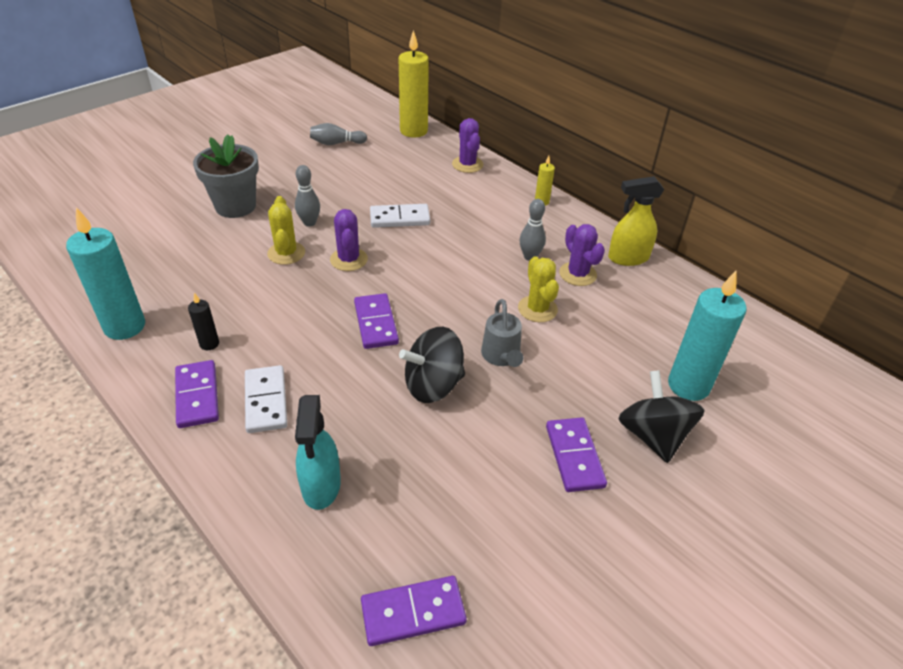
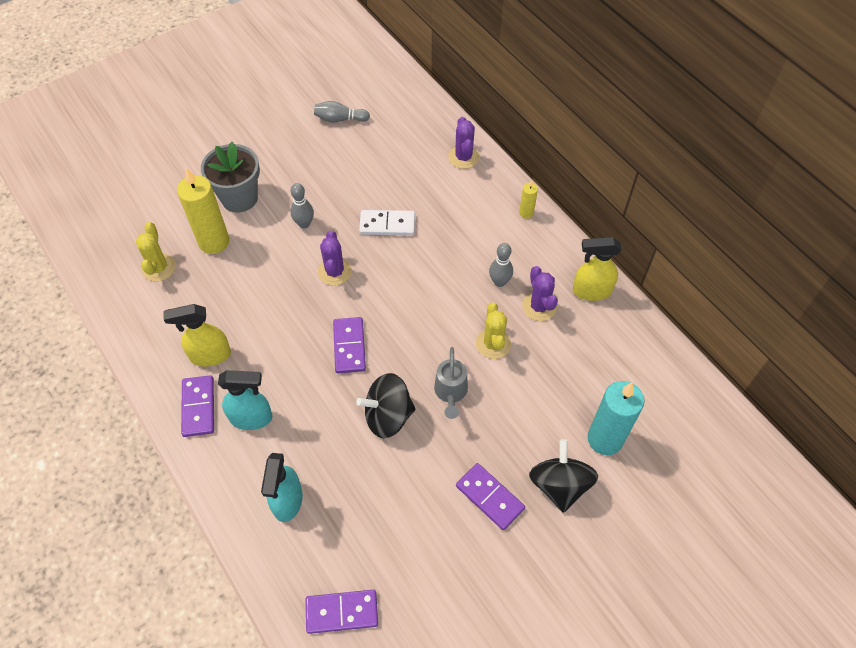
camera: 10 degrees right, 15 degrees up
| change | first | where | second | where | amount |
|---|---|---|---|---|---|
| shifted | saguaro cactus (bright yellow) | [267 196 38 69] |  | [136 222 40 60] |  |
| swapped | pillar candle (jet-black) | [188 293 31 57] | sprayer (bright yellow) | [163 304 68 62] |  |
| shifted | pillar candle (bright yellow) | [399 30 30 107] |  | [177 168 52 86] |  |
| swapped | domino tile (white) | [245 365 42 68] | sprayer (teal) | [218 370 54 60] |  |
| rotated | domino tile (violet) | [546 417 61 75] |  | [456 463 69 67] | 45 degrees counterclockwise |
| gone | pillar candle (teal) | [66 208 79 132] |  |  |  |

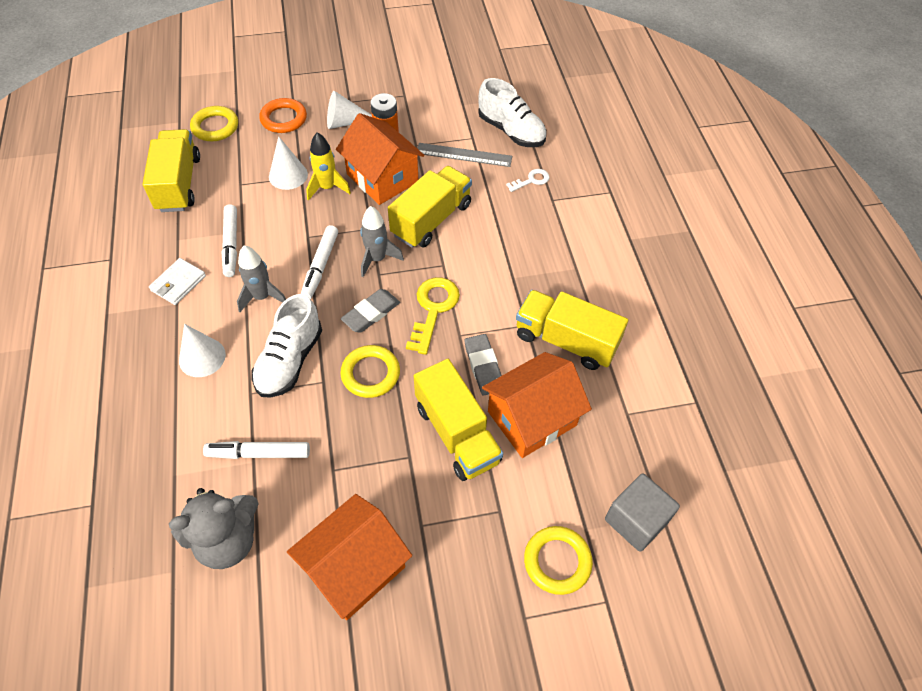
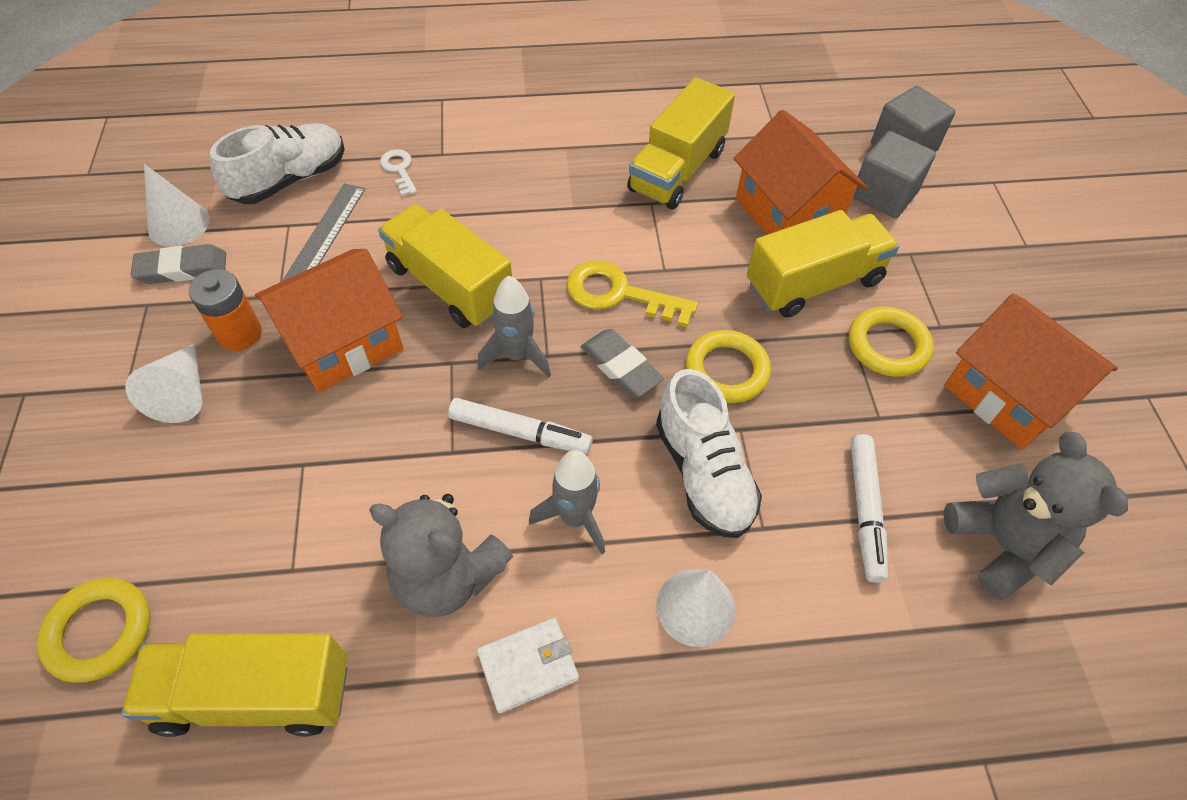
camera: 85 degrees left, 0 degrees up
| change | first | where | second | where | amount |
|---|---|---|---|---|---|
| shifted | eraser (ash-grey) | [465 334 37 61] |  | [131 244 95 40] |  |
| shifted | cone (white) | [269 136 39 54] |  | [144 164 66 83] |  |
| swapped | felt pen (white) | [222 204 15 73] | teddy (ash-grey) | [369 494 144 123] |  |
| rotated | billfold (white) | [149 258 57 47] |  | [477 618 102 95] | 60 degrees counterclockwise |
| rotated | lace-up shoe (white) | [251 294 71 104] |  | [656 369 106 169] | 45 degrees clockwise |
| shifted | torus (bright yellow) | [524 526 69 69] |  | [849 306 85 71] |  |
| new |  |  | cube (ash-grey) | [853 131 83 87] |  |
| gone | torus (orange-coloured) | [259 98 48 35] |  |  |  |
| gone | rocket (bright yellow) | [306 132 45 69] |  |  |  |

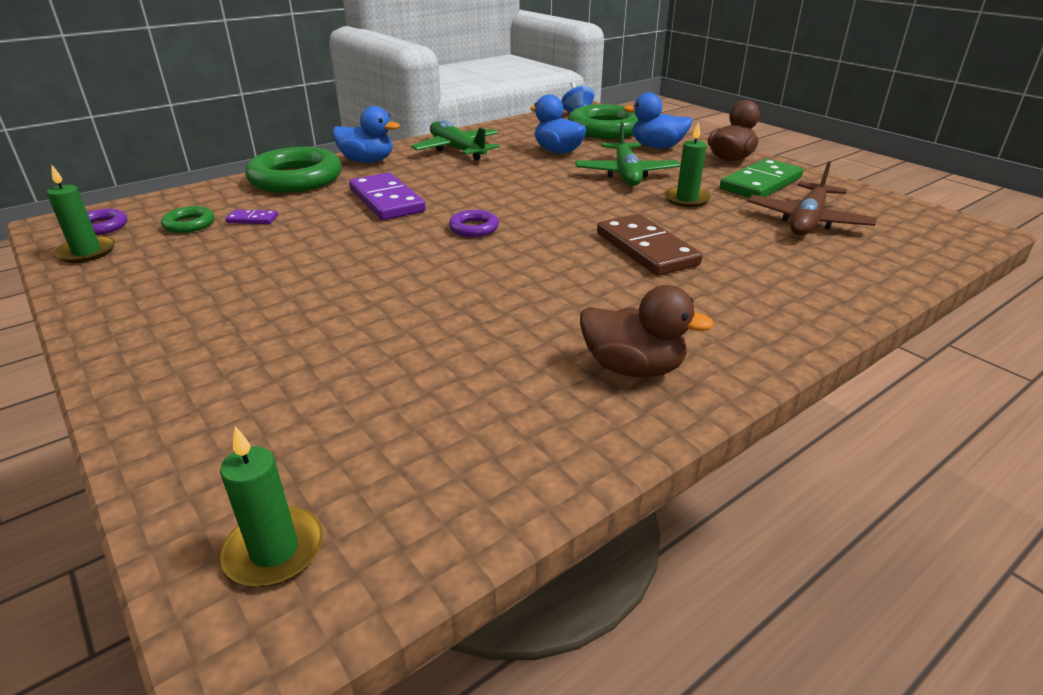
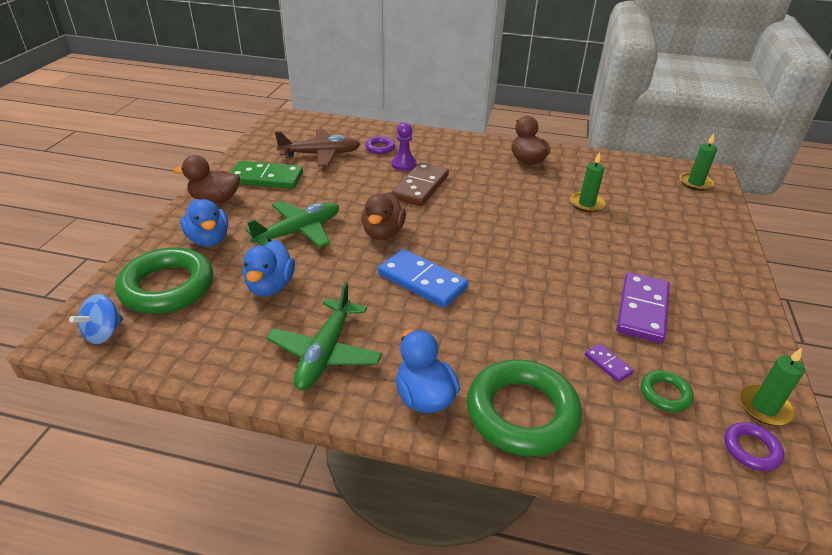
camera: 130 degrees left, 5 degrees up
| change | first | where | second | where | amount |
|---|---|---|---|---|---|
| new |  |  | duck (dark brown) | [361 192 45 48] |  |
| shifted | torus (violet) | [449 210 50 27] |  | [365 136 30 18] |  |
| new |  |  | domino tile (cobalt) | [378 249 91 59] |  |
| new |  |  | game pawn (violet) | [392 122 25 49] |  |
| shifted | pillar candle (green) | [664 122 47 85] |  | [570 152 35 60] |  |
| shifted | domino tile (violet) | [349 172 77 48] |  | [616 272 54 71] |  |

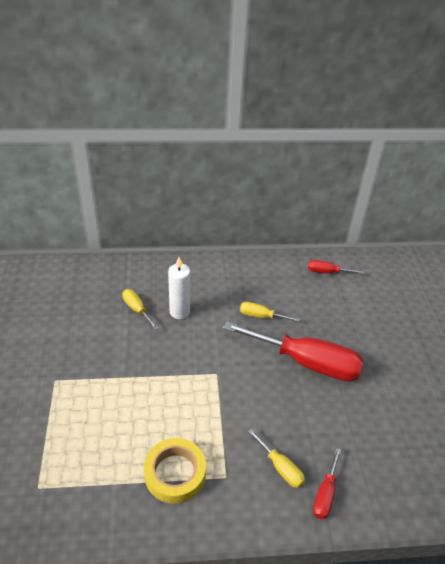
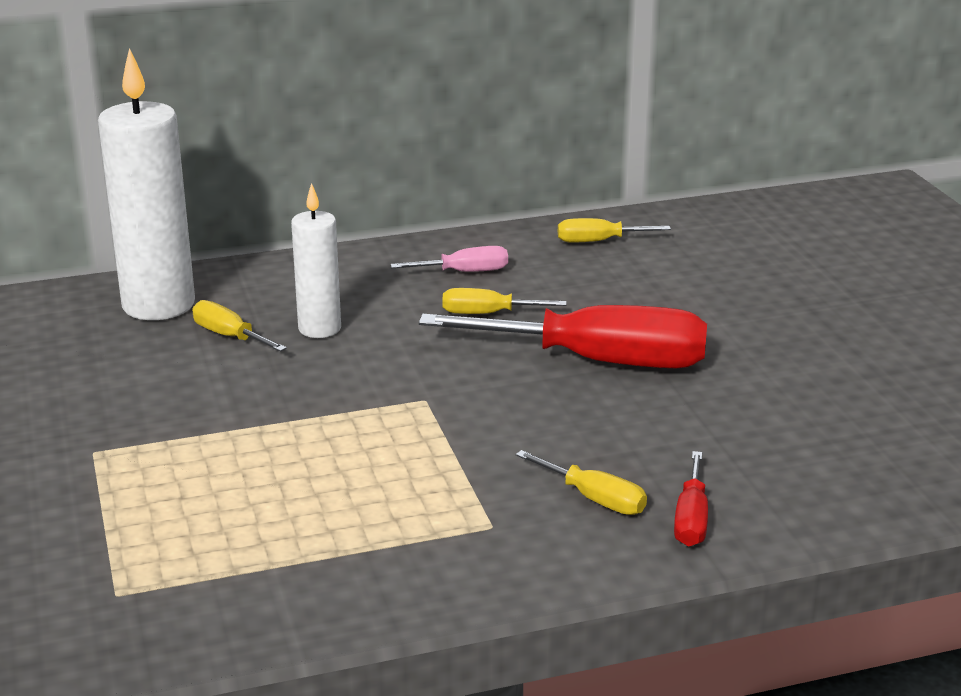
camera: 10 degrees left, 15 degrees down
| change | first | where | second | where | amount |
|---|---|---|---|---|---|
| new |  |  | pillar candle (white) | [98 48 97 272] |  |
| new |  |  | flat screwdriver (rose-pink) | [391 246 117 26] |  |
| repainted | flat screwdriver (scarlet) | [308 260 56 14] | flat screwdriver (bright yellow) | [558 218 113 24] |  |
| gone | sticky tape (bright yellow) | [144 438 62 66] |  |  |  |

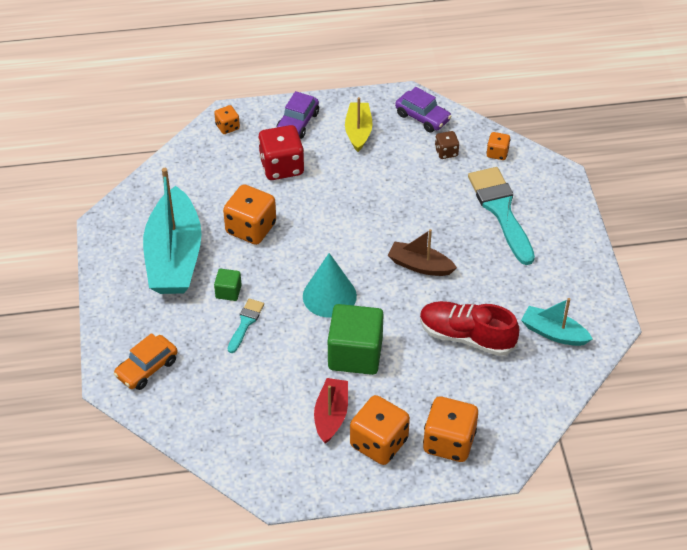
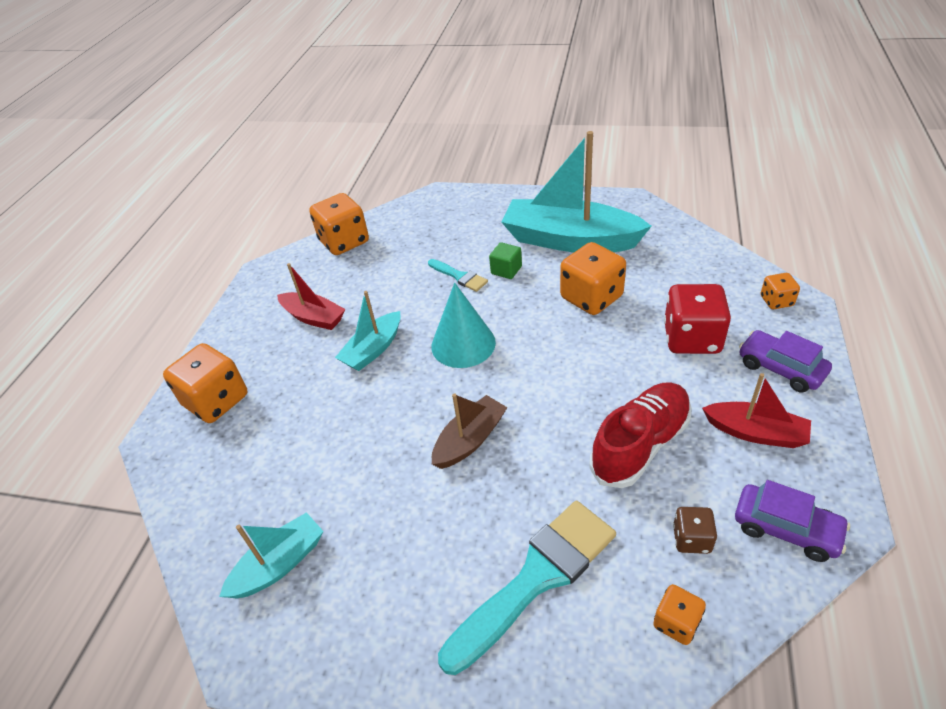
camera: 115 degrees right, 5 degrees down
| change | first | where | second | where | amount |
|---|---|---|---|---|---|
| shifted | game die (orange-coloured) | [350 395 60 70] |  | [309 193 60 62] |  |
| swapped | cube (green) | [328 304 56 71] | sailboat (teal) | [335 291 66 80] |  |
| rotated | brush (teal) | [468 167 67 98] |  | [438 501 178 174] | 45 degrees counterclockwise |
| shifted | lace-up shoe (scarlet) | [420 301 99 55] |  | [590 382 102 106] |  |
| repainted | sailboat (bright yellow) | [345 97 27 55] | sailboat (scarlet) | [702 373 109 75] |  |
| rotated | car (violet) | [395 87 57 45] |  | [735 480 115 82] | 120 degrees counterclockwise |
| gone | car (orange-coloured) | [114 333 64 57] |  |  |  |

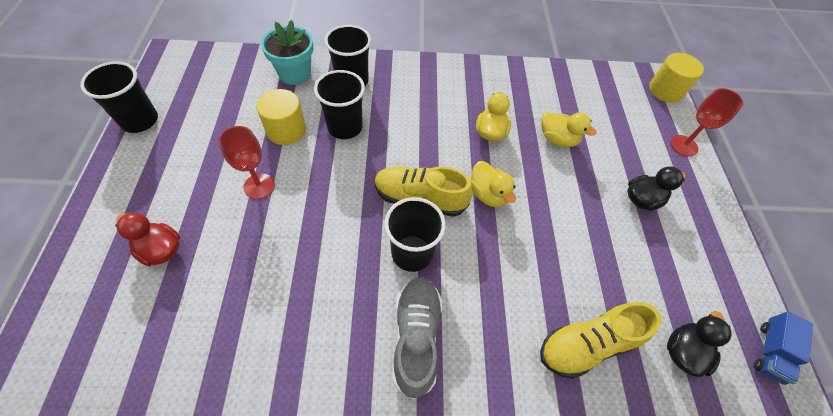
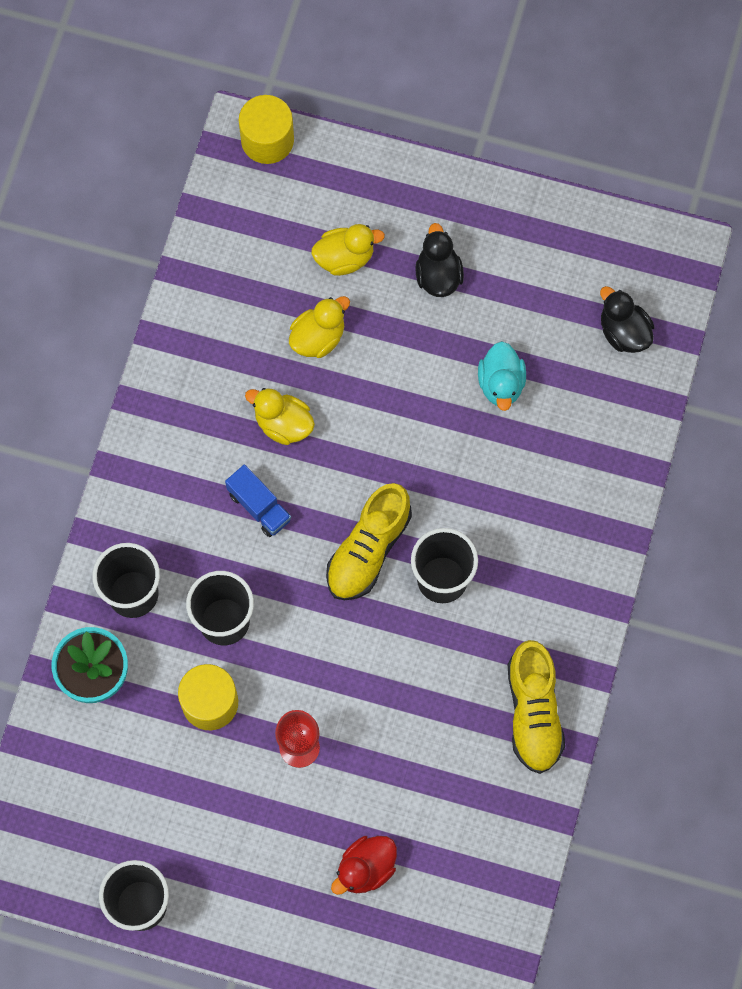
camera: 70 degrees left, 15 degrees up
| change | first | where | second | where | amount |
|---|---|---|---|---|---|
| shifted | toy truck (cobalt) | [754 311 59 74] |  | [225 464 66 73] |  |
| shifted | duck (bright yellow) | [470 161 46 46] |  | [311 224 74 52] |  |
| new |  |  | duck (teal) | [478 341 48 70] |  |
| shifted | lace-up shoe (bright yellow) | [540 302 121 77] |  | [508 640 57 134] |  |
| gone | lace-up shoe (ash-grey) | [393 277 49 123] |  |  |  |
| gone | goblet (scarlet) | [670 88 73 69] |  |  |  |

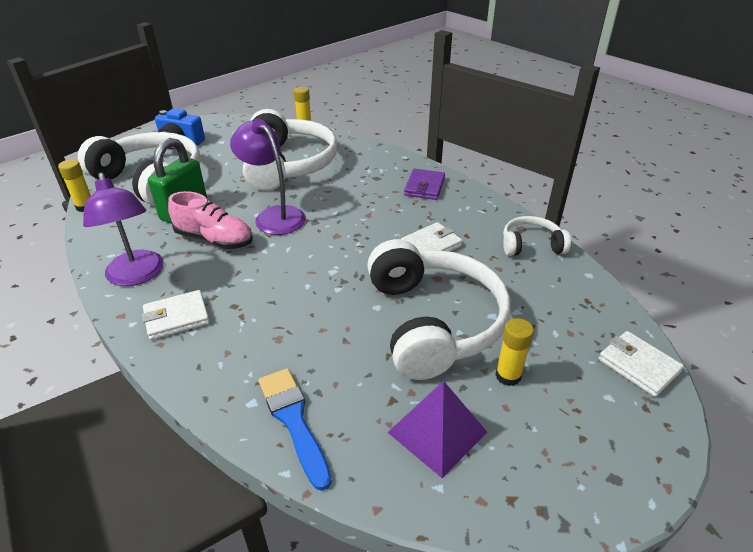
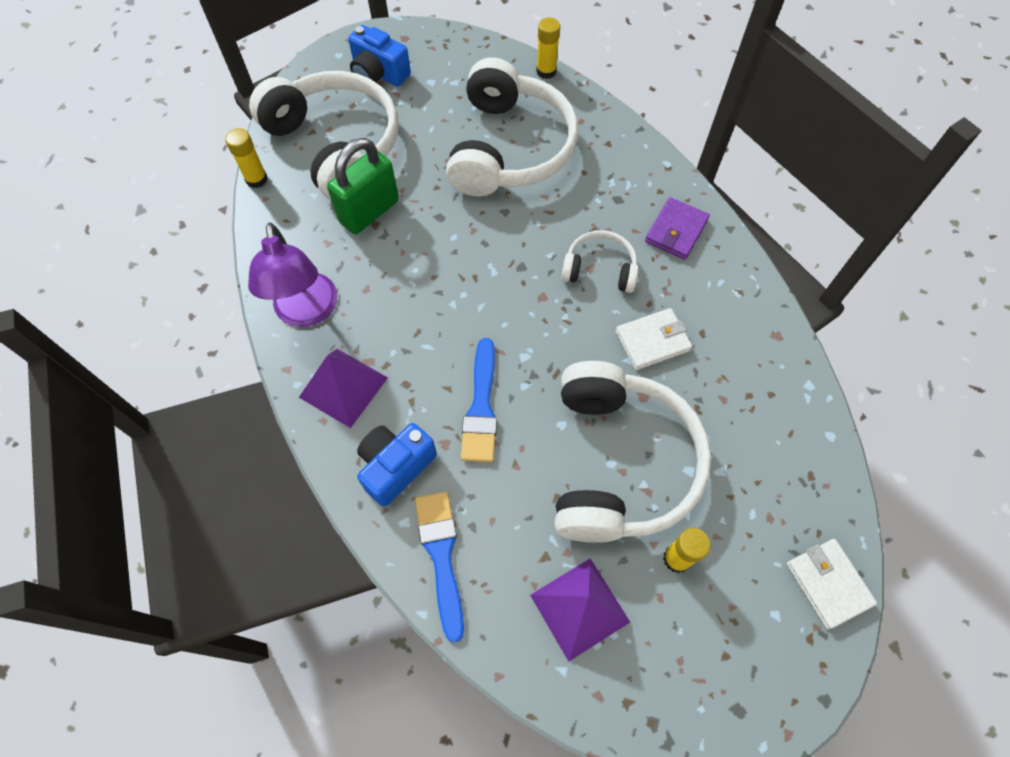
camera: 15 degrees right, 25 degrees up
| change | first | where | second | where | amount |
|---|---|---|---|---|---|
| swapped | billfold (white) | [142 290 68 50] | pyramid (violet) | [299 349 89 79] |  |
| new |  |  | camera (cobalt) | [357 423 80 84] |  |
| new |  |  | brush (cobalt) | [461 338 36 124] |  |
| shifted | headphones (white) | [503 216 68 40] |  | [562 230 77 63] |  |
| gone | lace-up shoe (rose-pink) | [168 191 85 58] |  |  |  |
| gone | lamp (violet) | [230 119 76 116] |  |  |  |

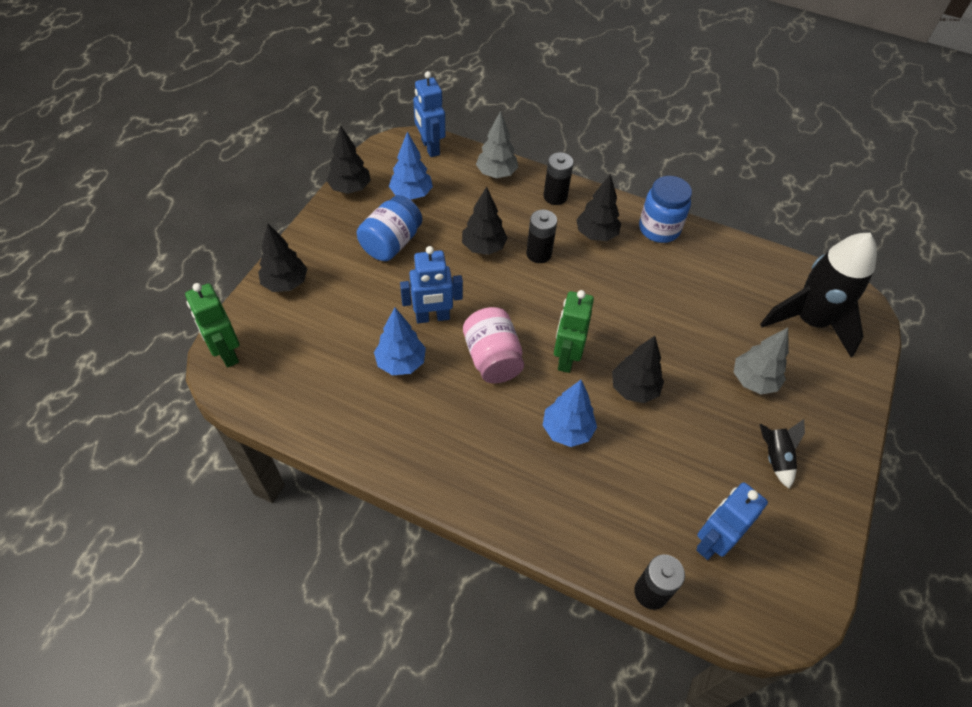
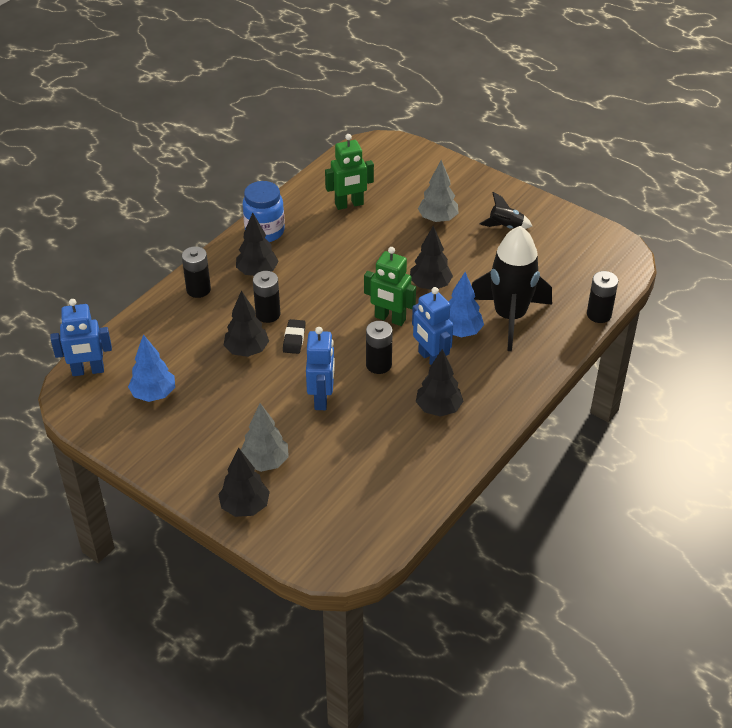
camera: 75 degrees left, 10 degrees down
| change | first | where | second | where | amount |
|---|---|---|---|---|---|
| shifted | toy tree (ash-grey) | [476 111 42 67] |  | [241 403 48 69] |  |
| new |  |  | eraser (jet-black) | [283 319 23 35] |  |
| shifted | robot figure (green) | [185 283 55 84] |  | [325 134 49 76] |  |
| swapped | jam jar (rose-pink) | [463 307 61 77] | AA battery (jet-black) | [366 321 27 53] |  |
| shifted | robot figure (cobalt) | [696 482 72 78] |  | [412 287 41 78] |  |
| shifted | toy tree (jet-black) | [327 125 44 69] |  | [416 349 47 68] |  |
| shifted | rocket (jet-black) | [760 233 117 124] |  | [472 226 80 125] |  |
| gone | jam jar (cobalt) | [357 195 65 66] |  |  |  |
| gone | toy tree (cobalt) | [374 308 52 67] |  |  |  |

